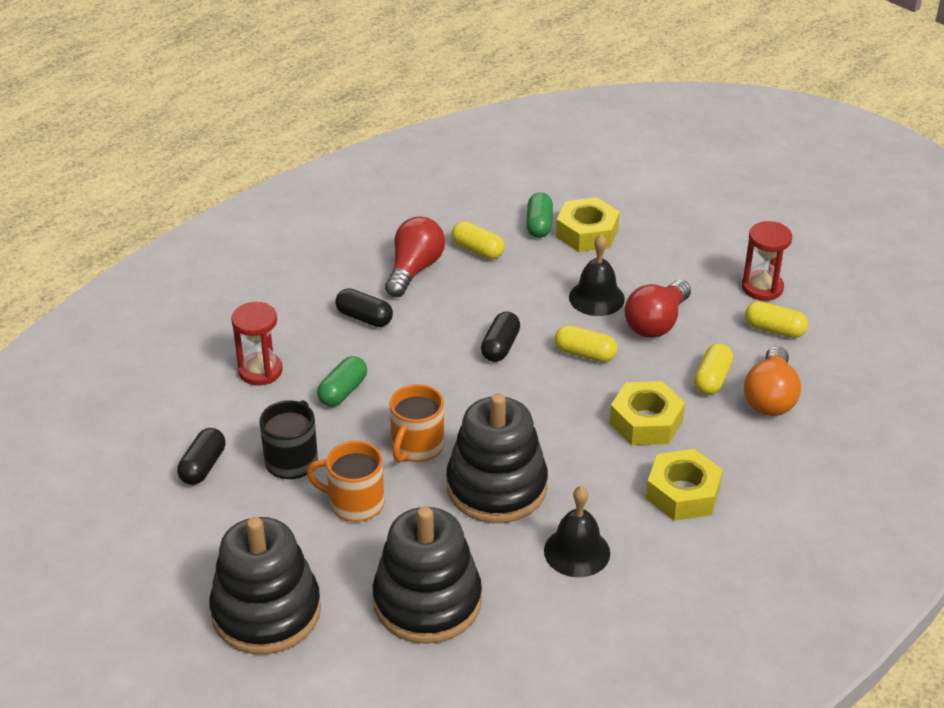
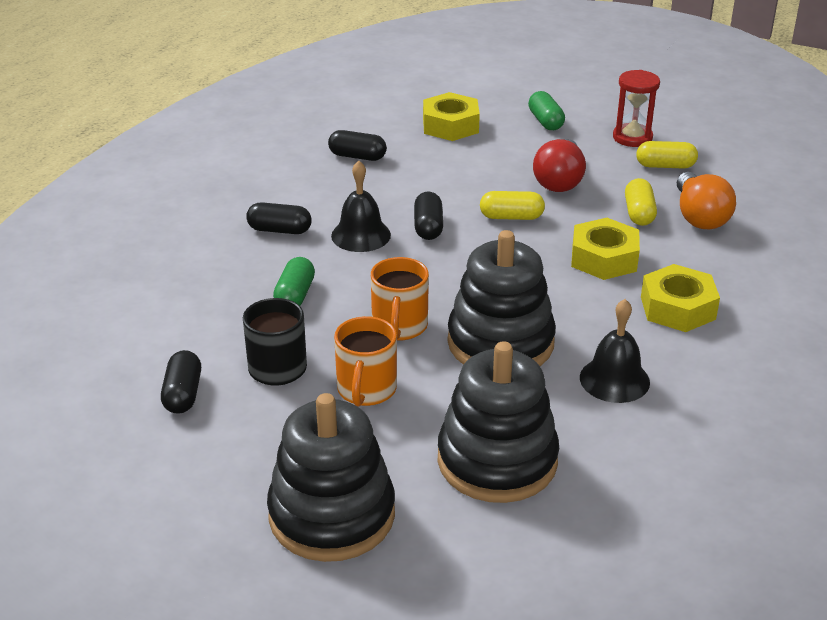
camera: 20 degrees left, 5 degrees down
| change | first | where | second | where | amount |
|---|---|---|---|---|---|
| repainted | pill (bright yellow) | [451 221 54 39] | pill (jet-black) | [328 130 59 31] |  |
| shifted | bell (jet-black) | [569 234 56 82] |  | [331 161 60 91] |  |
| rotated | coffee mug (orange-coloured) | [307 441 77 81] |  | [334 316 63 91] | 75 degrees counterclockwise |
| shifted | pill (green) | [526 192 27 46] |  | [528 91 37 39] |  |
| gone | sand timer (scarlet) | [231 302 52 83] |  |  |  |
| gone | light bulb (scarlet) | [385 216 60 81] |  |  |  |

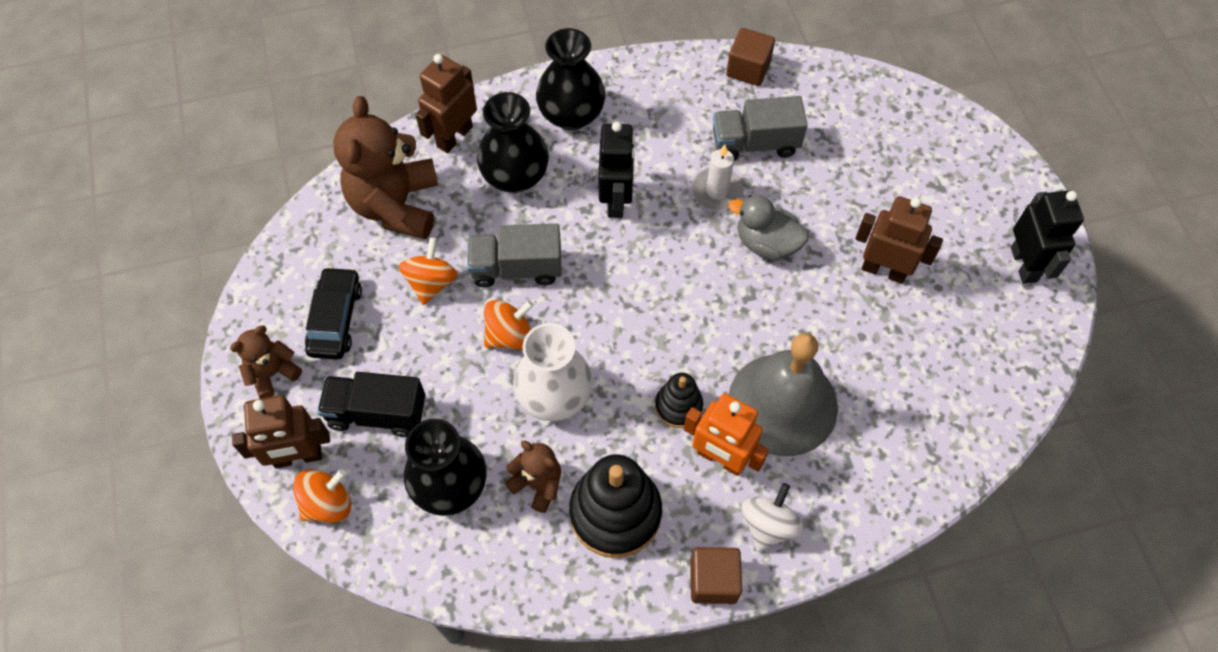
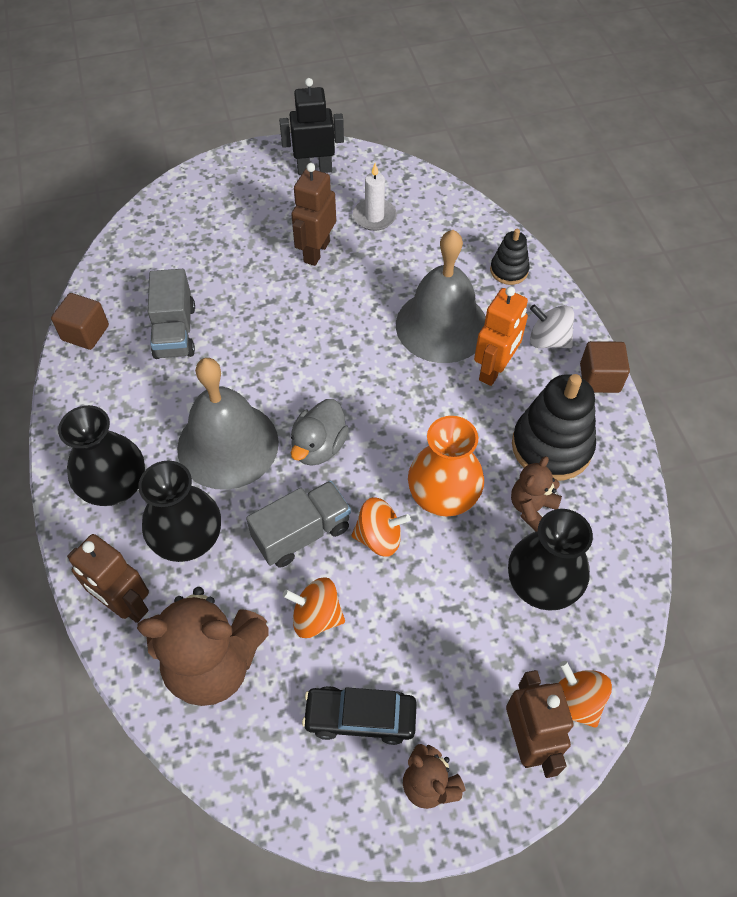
camera: 90 degrees left, 5 degrees down
| change | first | where | second | where | amount |
|---|---|---|---|---|---|
| swapped | robot figure (jet-black) | [598 122 37 96] | bell (ash-grey) | [177 358 102 132] |  |
| rotated | toy truck (ash-grey) | [467 224 95 64] |  | [246 481 105 87] | 120 degrees counterclockwise |
| shifted | duck (ash-grey) | [729 195 80 66] |  | [291 399 58 67] |  |
| rotated | spinning top (orange-coloured) | [484 300 50 50] |  | [351 497 60 60] | 120 degrees clockwise |
| shifted | pillar candle (white) | [692 144 51 66] |  | [353 163 44 68] |  |
| repainted | flower vase (white) | [513 323 80 98] | flower vase (orange-coloured) | [408 416 76 100] |  |
| shifted | stacking rings (jet-black) | [655 373 48 55] |  | [490 229 40 56] |  |
| gone | toy truck (jet-black) | [317 372 109 65] |  |  |  |

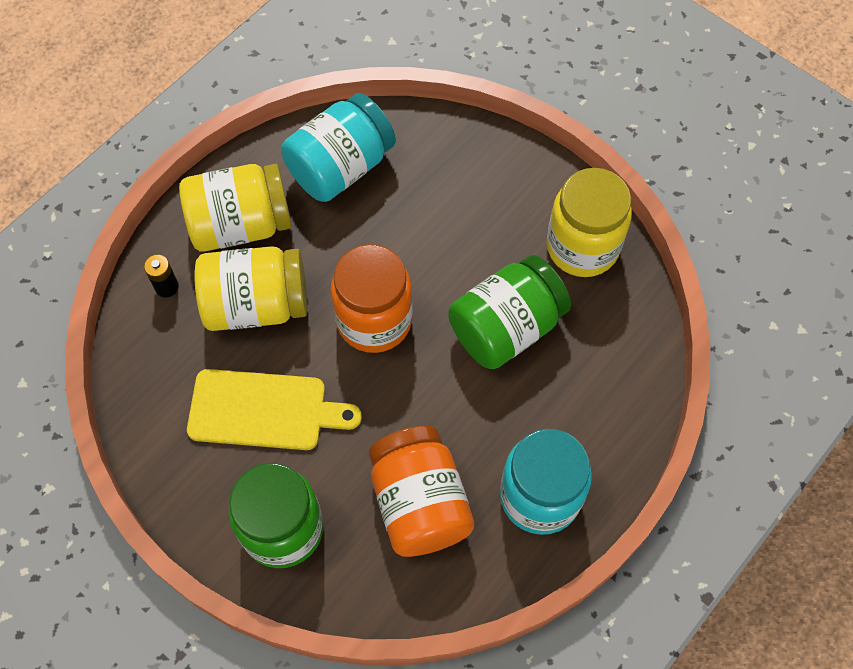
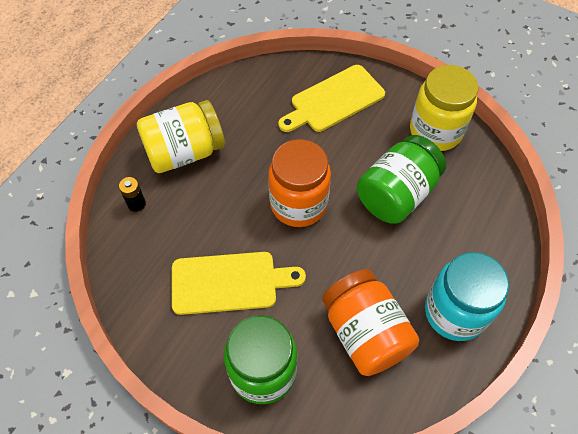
camera: 10 degrees left, 5 degrees down
| change | first | where | second | where | amount |
|---|---|---|---|---|---|
| new |  |  | cutting board (bright yellow) | [279 65 106 67] |  |
| gone | jam jar (bright yellow) | [194 246 113 85] |  |  |  |
| gone | jam jar (teal) | [281 93 115 109] |  |  |  |

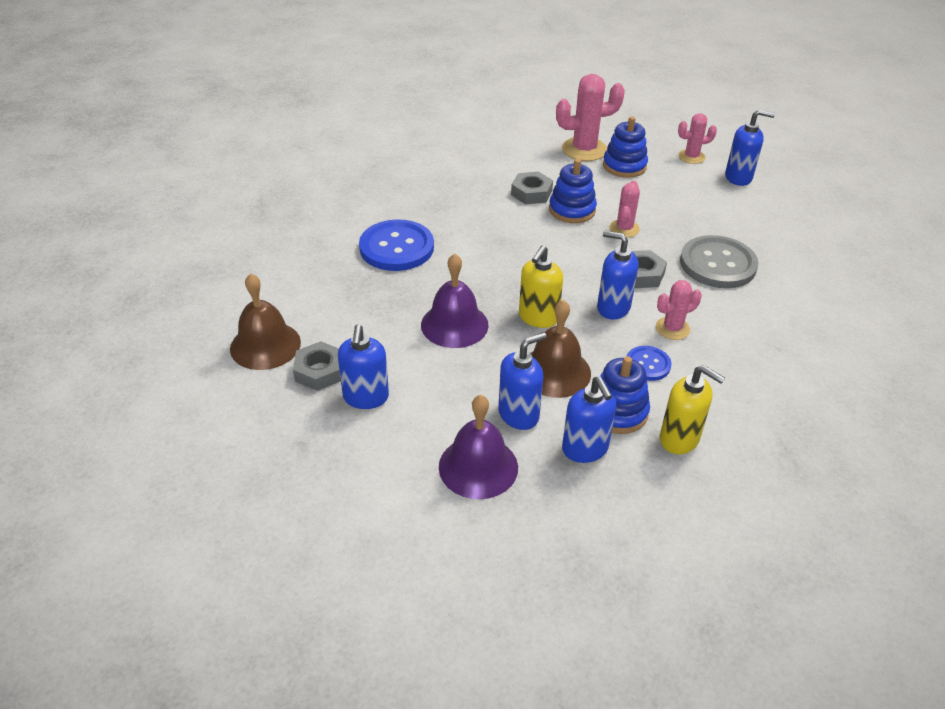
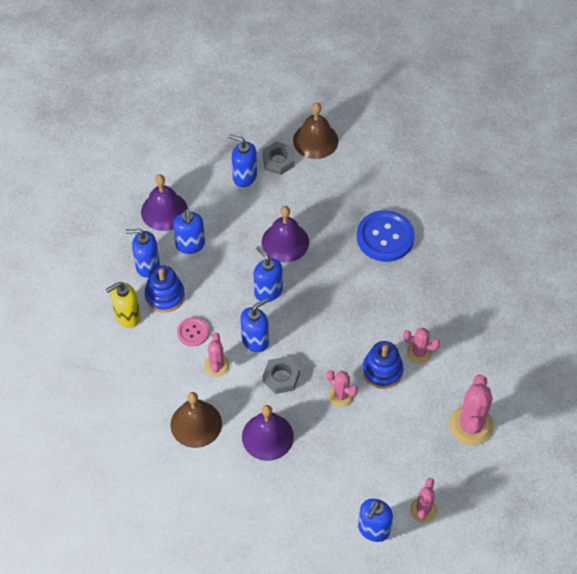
camera: 115 degrees right, 15 degrees up
| change | first | where | second | where | amount |
|---|---|---|---|---|---|
| shifted | bell (dark brown) | [531 300 60 98] |  | [170 392 52 56] |  |
| repainted | sewing button (cobalt) | [627 346 45 35] | sewing button (rose-pink) | [177 317 32 30] |  |
| swapped | sewing button (ash-grey) | [680 235 79 53] | bell (violet) | [242 405 52 56] |  |
| repainted | soap dispenser (bright yellow) | [519 245 44 83] | soap dispenser (cobalt) | [254 246 29 56] |  |
| swapped | hex nut (ash-grey) | [511 171 42 33] | saguaro cactus (rose-pink) | [403 328 37 36] |  |
| gone | stacking rings (cobalt) | [603 116 45 62] |  |  |  |

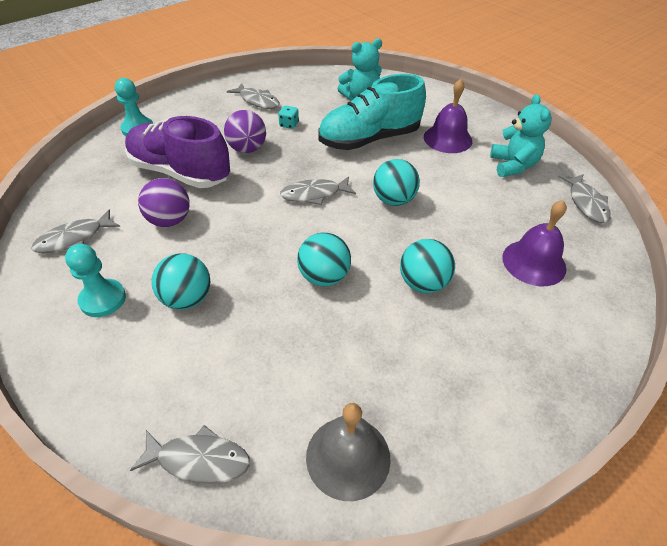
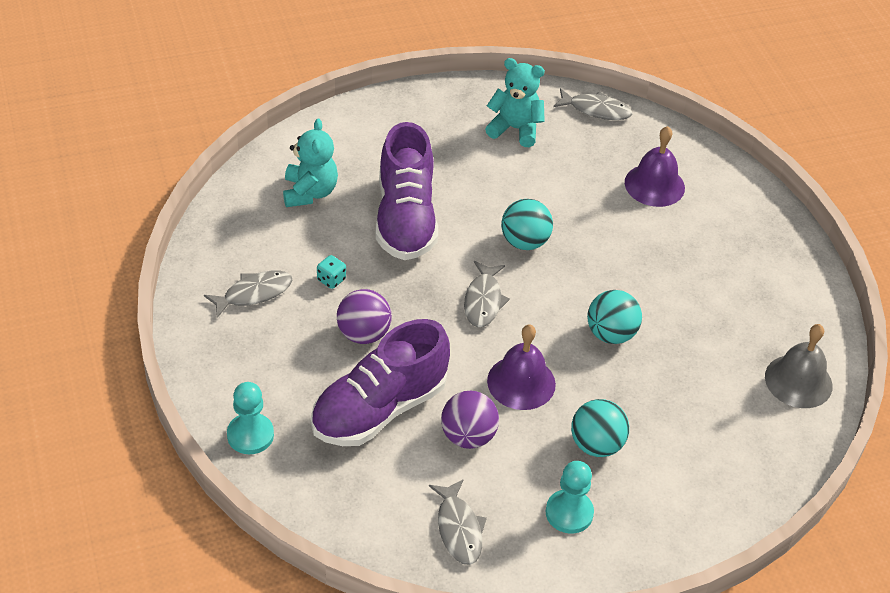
camera: 70 degrees left, 0 degrees up
| change | first | where | second | where | amount |
|---|---|---|---|---|---|
| repainted | lace-up shoe (teal) | [318 74 108 76] | lace-up shoe (violet) | [375 122 63 138] |  |
| shifted | bell (violet) | [424 79 48 74] |  | [487 324 69 86] |  |
| gone | fish (ash-grey) | [130 425 120 59] |  |  |  |
| gone | play ball (teal) | [400 239 55 54] |  |  |  |

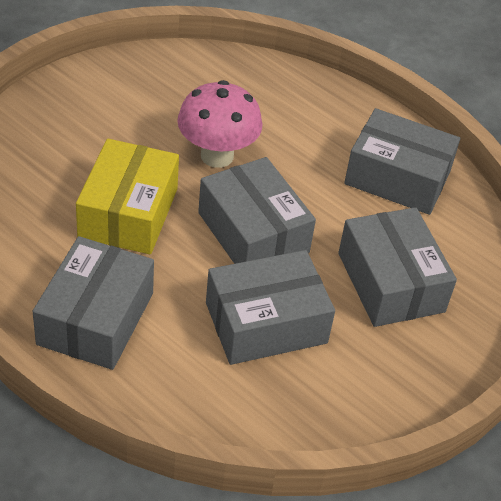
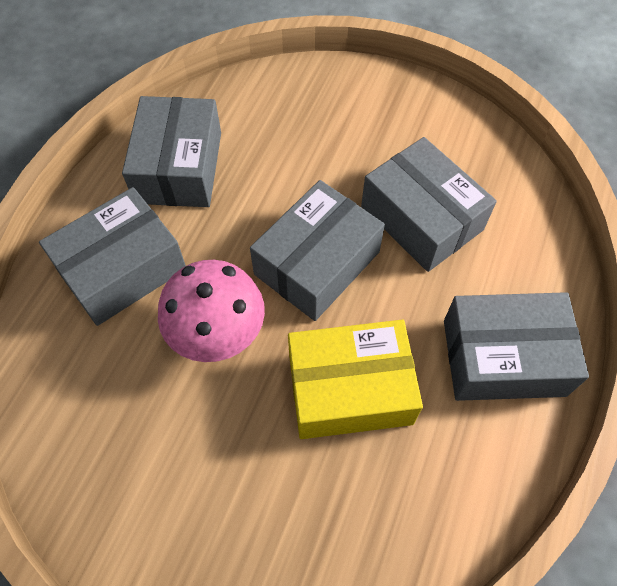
camera: 105 degrees left, 15 degrees up
| change | first | where | second | where | amount |
|---|---|---|---|---|---|
| shifted | box (ash-grey) | [338 207 119 120] |  | [39 187 147 139] |  |

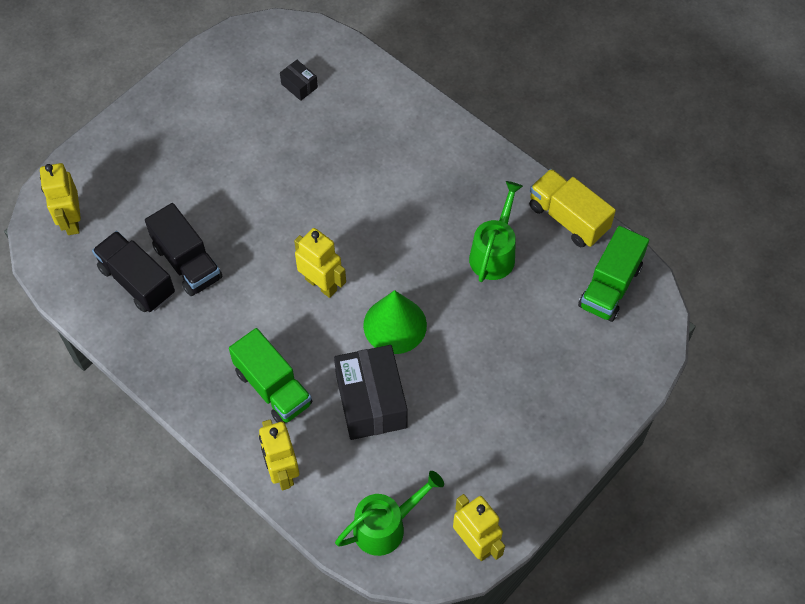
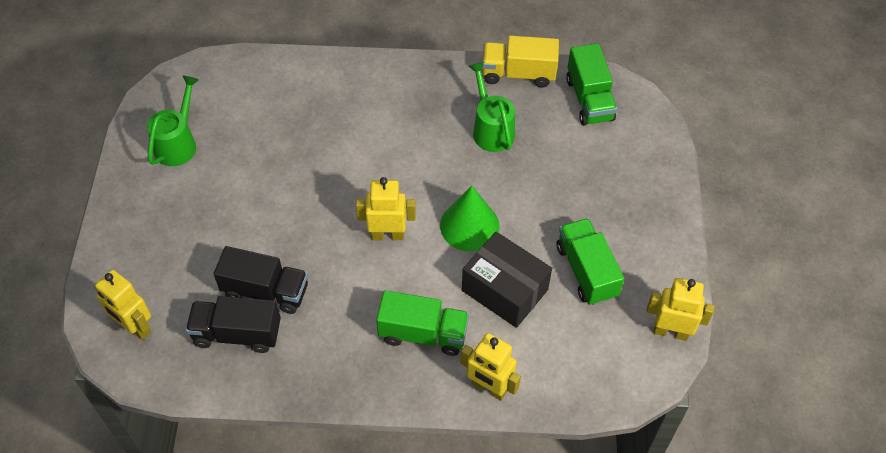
camera: 40 degrees left, 5 degrees down
| change | first | where | second | where | amount |
|---|---|---|---|---|---|
| shifted | watering can (green) | [335 471 109 85] |  | [147 75 52 91] |  |
| new |  |  | toy truck (green) | [557 218 67 87] |  |
| gone | box (jet-black) | [280 60 38 41] |  |  |  |

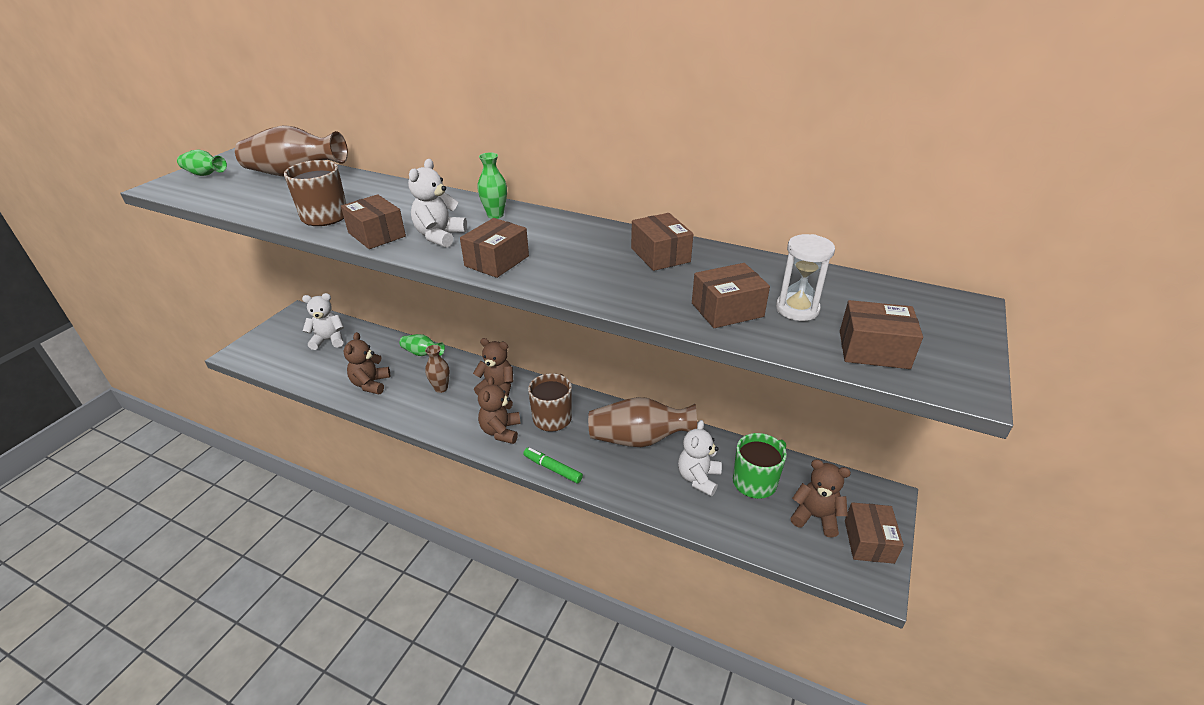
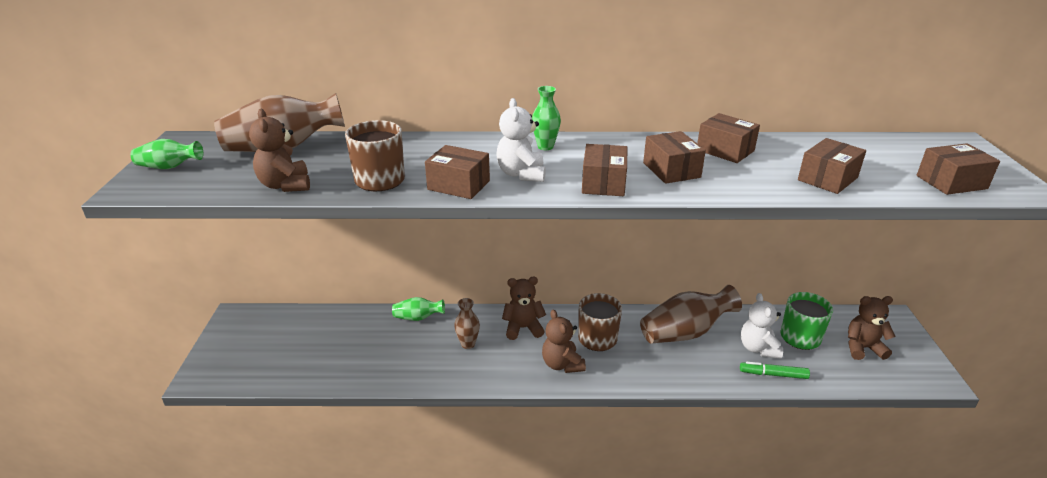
camera: 25 degrees left, 5 degrees down
| change | first | where | second | where | amount |
|---|---|---|---|---|---|
| shifted | teddy (dark brown) | [344 332 46 62] |  | [249 109 61 83] |  |
| shifted | box (dark brown) | [845 502 59 62] |  | [643 131 63 53] |  |
| shifted | felt pen (green) | [523 448 60 36] |  | [740 362 70 17] |  |
| gone | teddy (white) | [302 293 42 57] |  |  |  |
| gone | sand timer (white) | [776 234 59 87] |  |  |  |

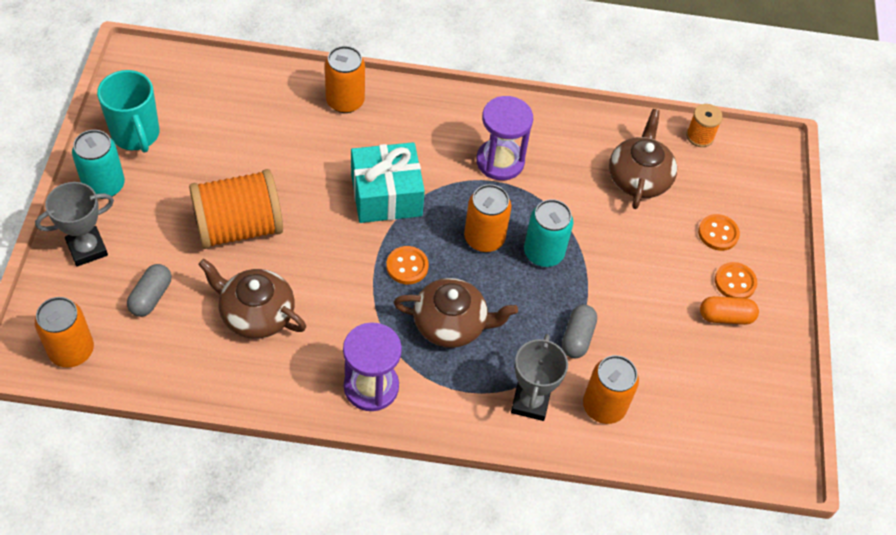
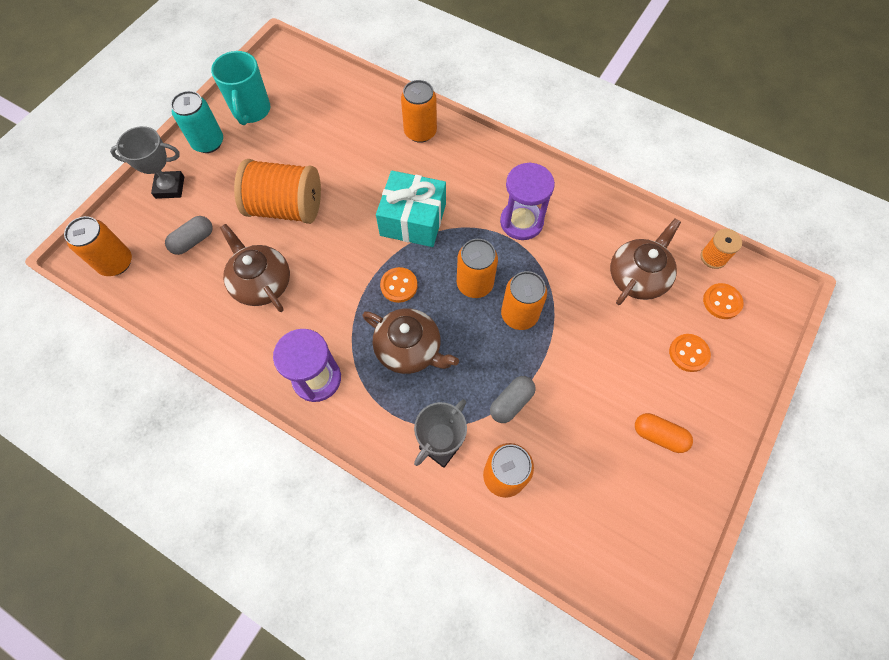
camera: 30 degrees right, 10 degrees up
| change | first | where | second | where | amount |
|---|---|---|---|---|---|
| repainted | soda can (teal) | [524 199 49 68] | soda can (orange-coloured) | [501 271 46 59] |  |
| shifted | sewing button (orange-coloured) | [715 262 42 36] |  | [703 283 41 36] |  |

